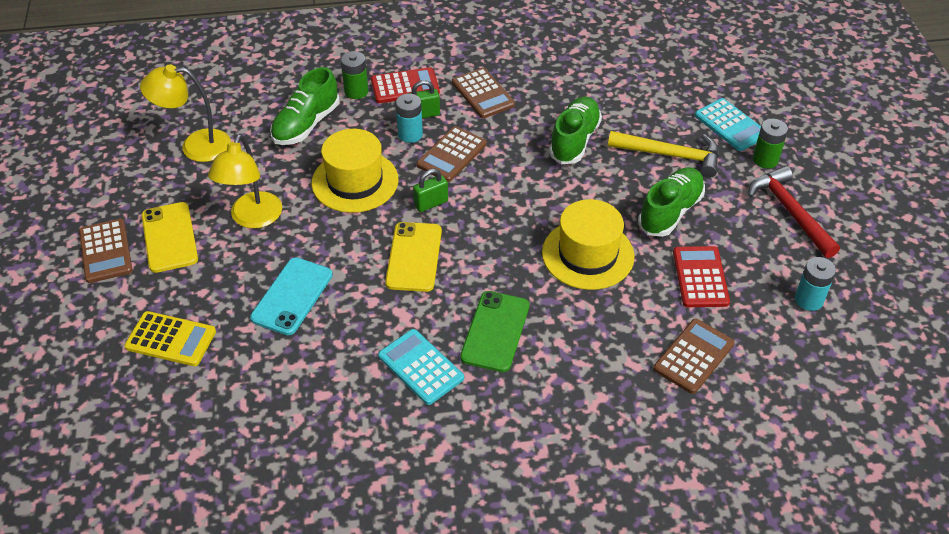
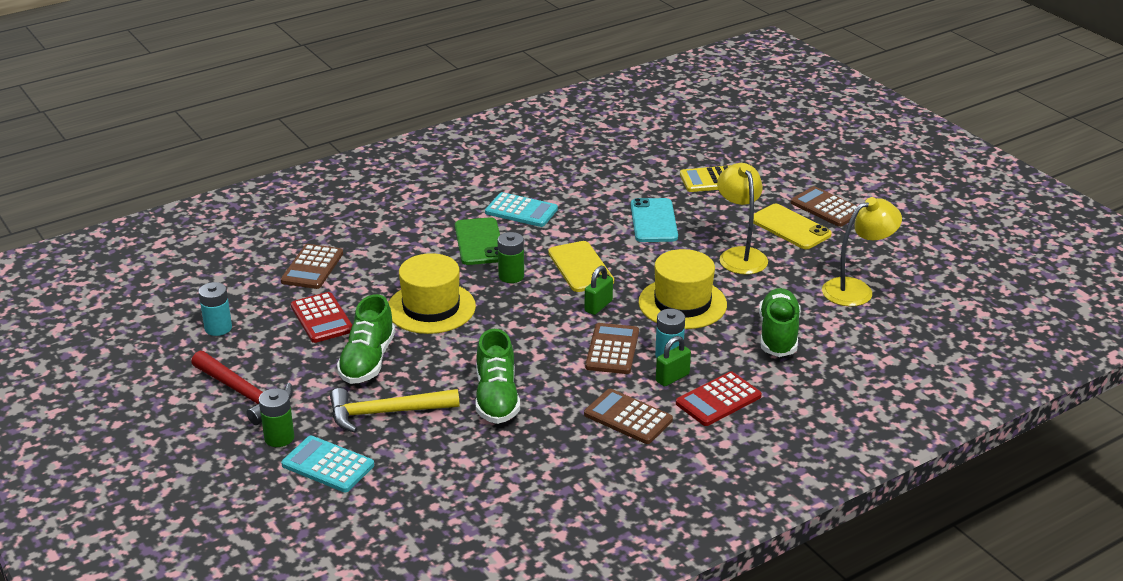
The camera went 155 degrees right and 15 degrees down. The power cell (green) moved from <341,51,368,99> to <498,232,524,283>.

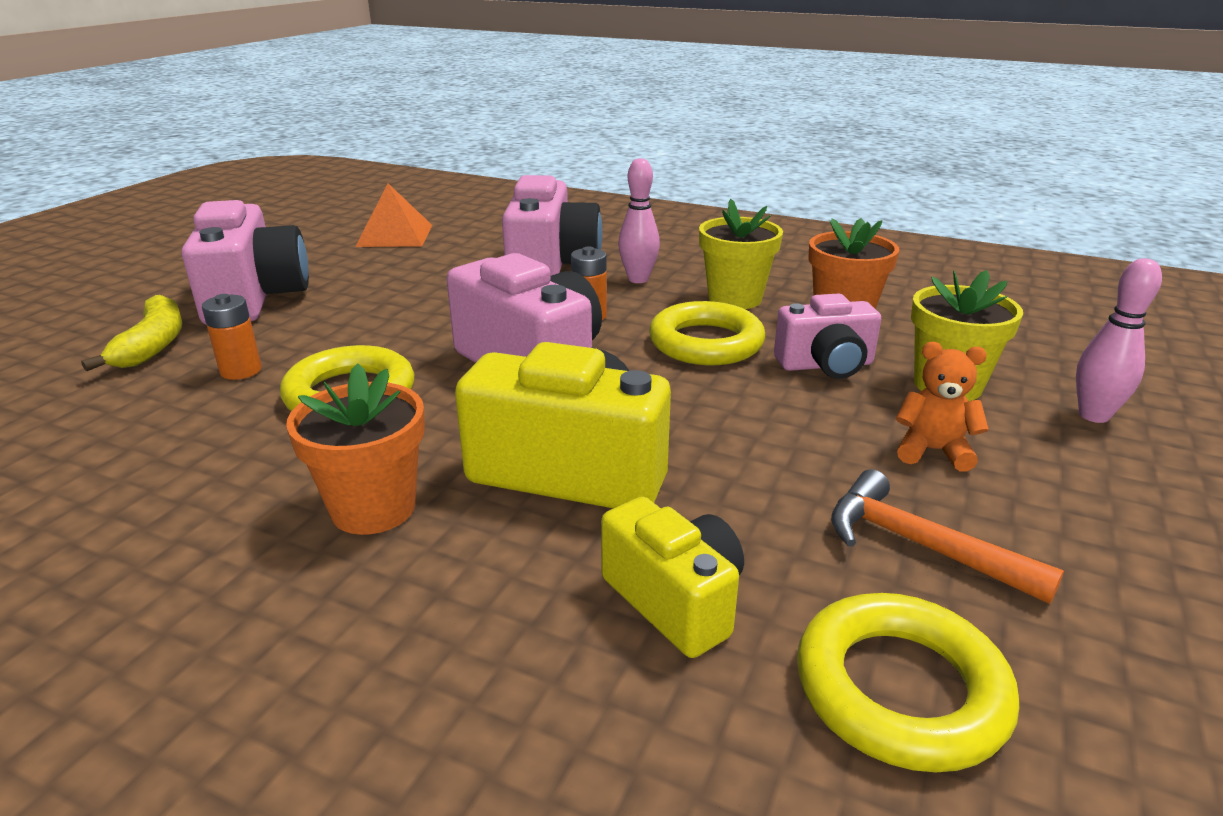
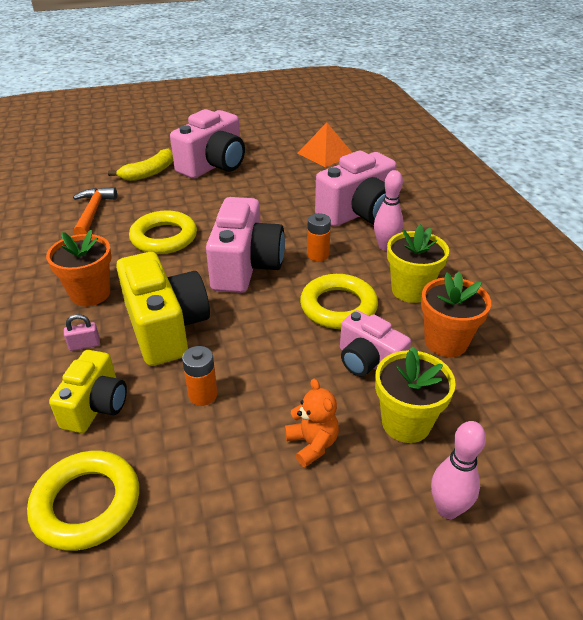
The camera went 50 degrees right and 10 degrees up. The power cell (orange-coloured) moved from <202,294,262,380> to <182,346,218,406>. The hammer (orange-coloured) moved from <831,469,1064,604> to <73,187,117,235>. The lock (rose-pink) at <64,314,100,351> appeared.

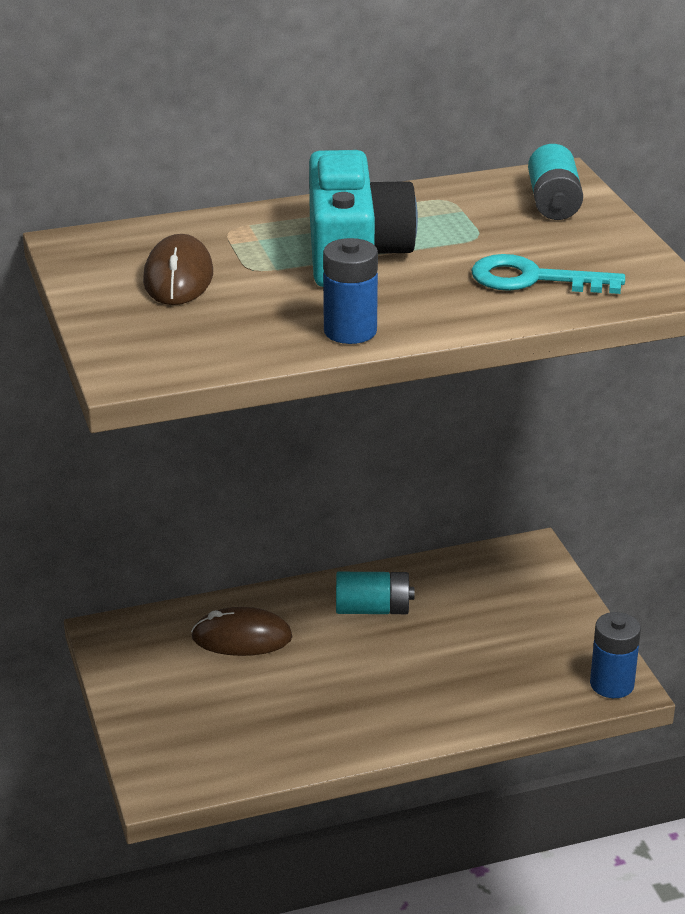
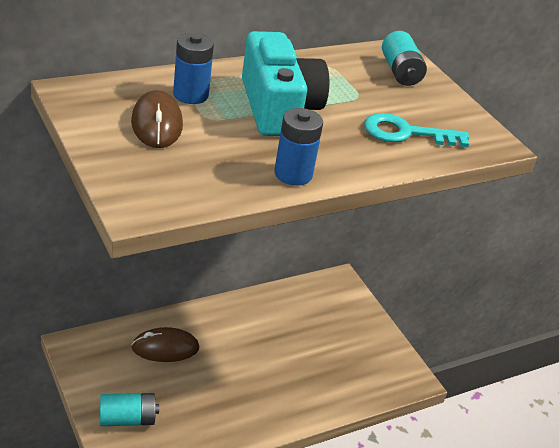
The camera went 15 degrees left and 5 degrees up. The power cell (turquoise) moved from <336,572,414,614> to <100,393,159,426>. The power cell (blue) moved from <590,612,641,698> to <173,33,214,104>.

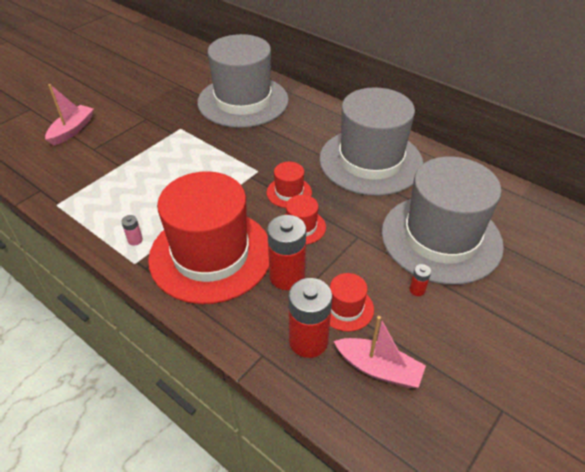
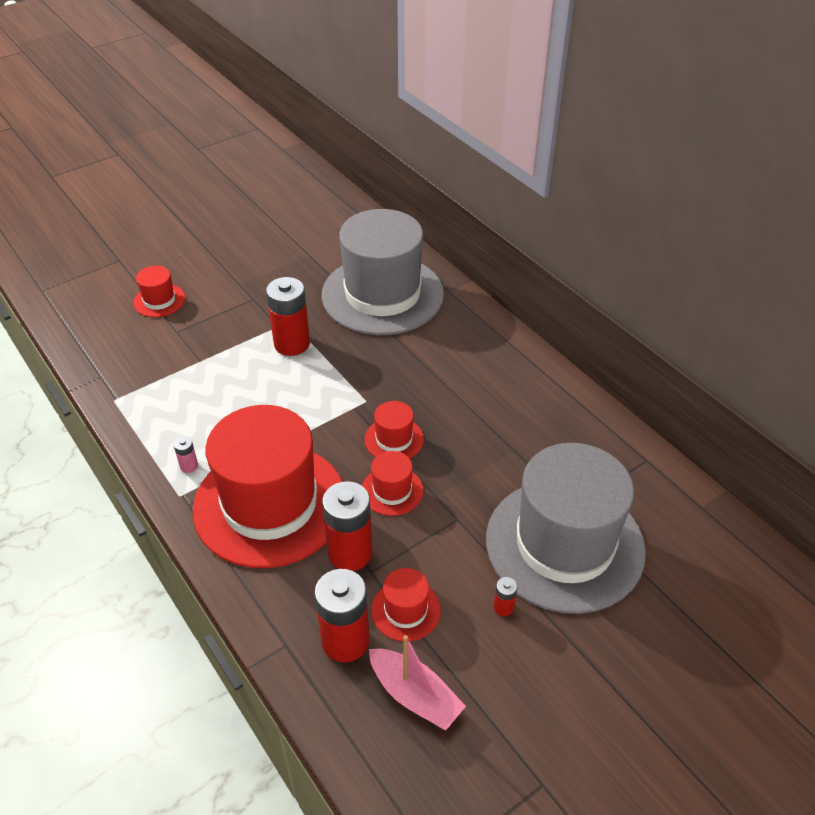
The camera went 15 degrees right and 0 degrees up. The boat (rose-pink) at <45,84,94,146> was replaced by the tall hat (red) at <133,266,185,317>. The tall hat (grey) at <319,87,423,196> disappeared. The power cell (red) at <266,277,310,356> appeared.

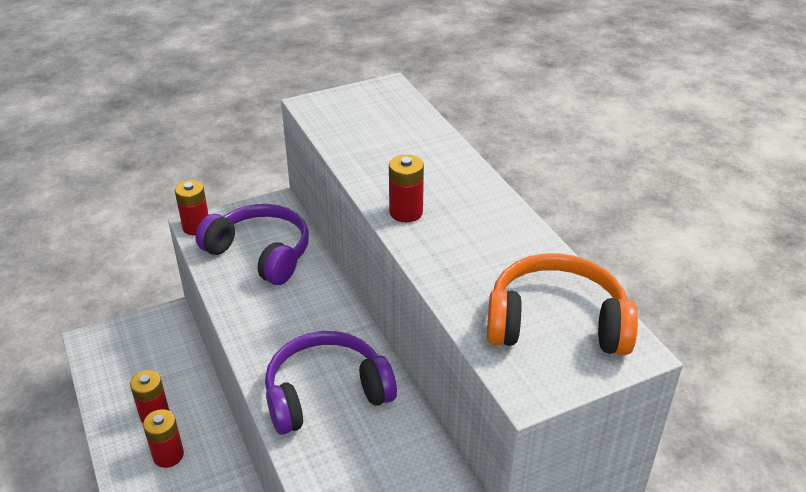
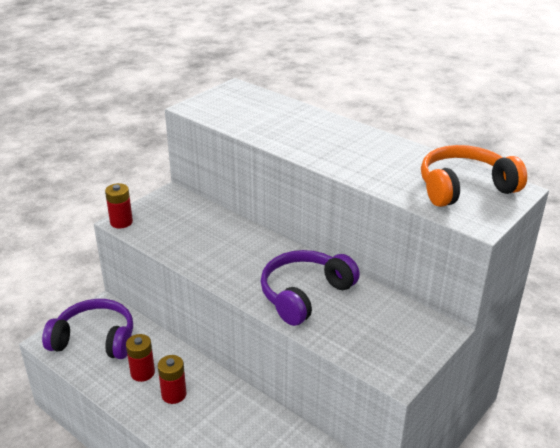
The camera went 25 degrees left and 5 degrees down. The over-ear headphones (purple) moved from <195,204,309,285> to <42,299,133,359>. The power cell (red) at <389,154,424,222> disappeared.

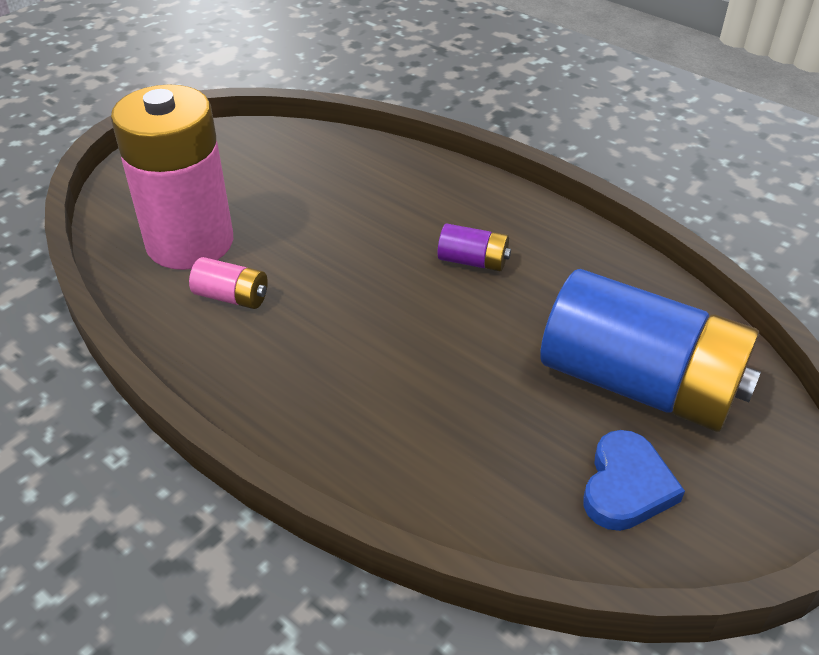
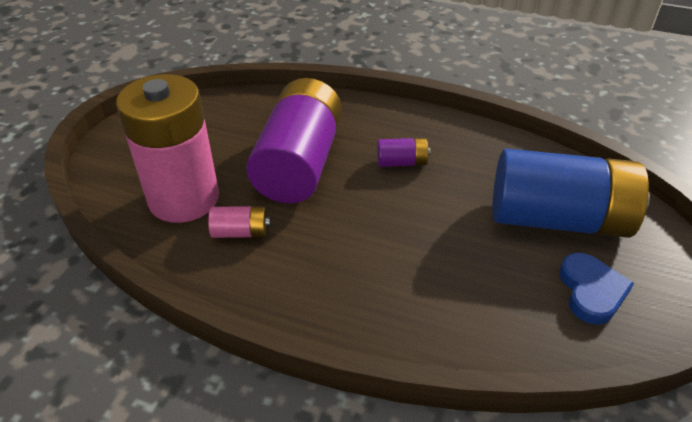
The camera went 20 degrees left and 0 degrees up. The power cell (purple) at <246,78,342,204> appeared.

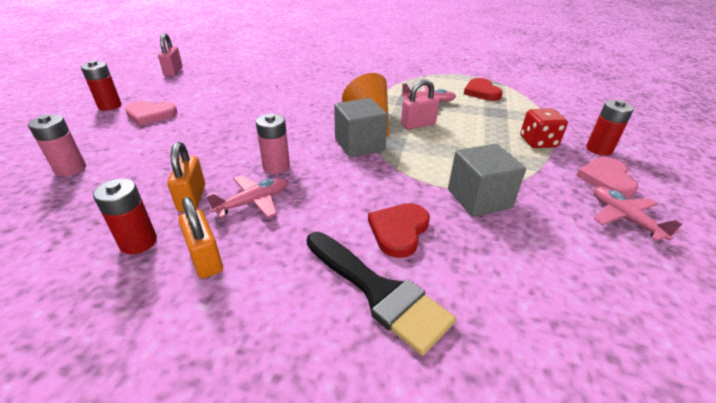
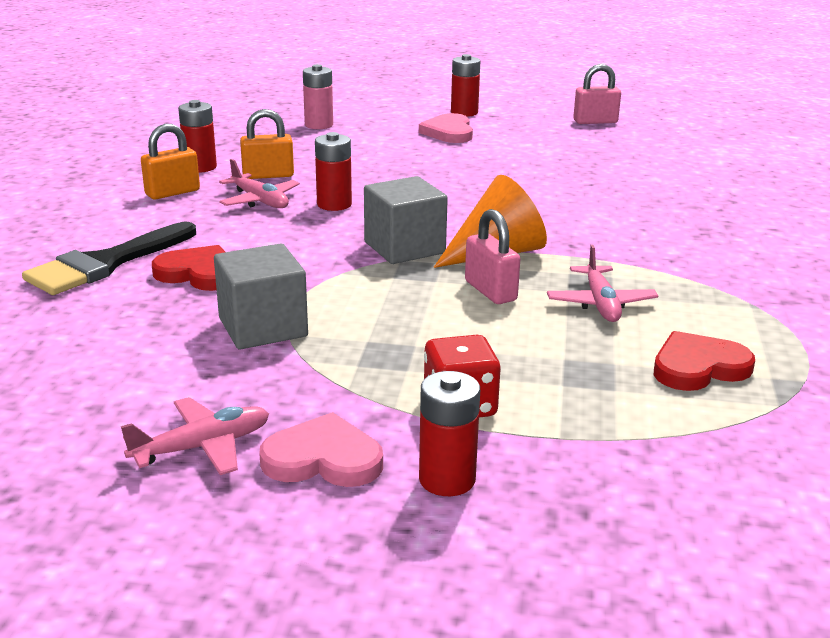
The camera went 85 degrees right and 10 degrees down. The power cell (rose-pink) at <256,113,290,174> became the power cell (red) at <315,132,352,211>.

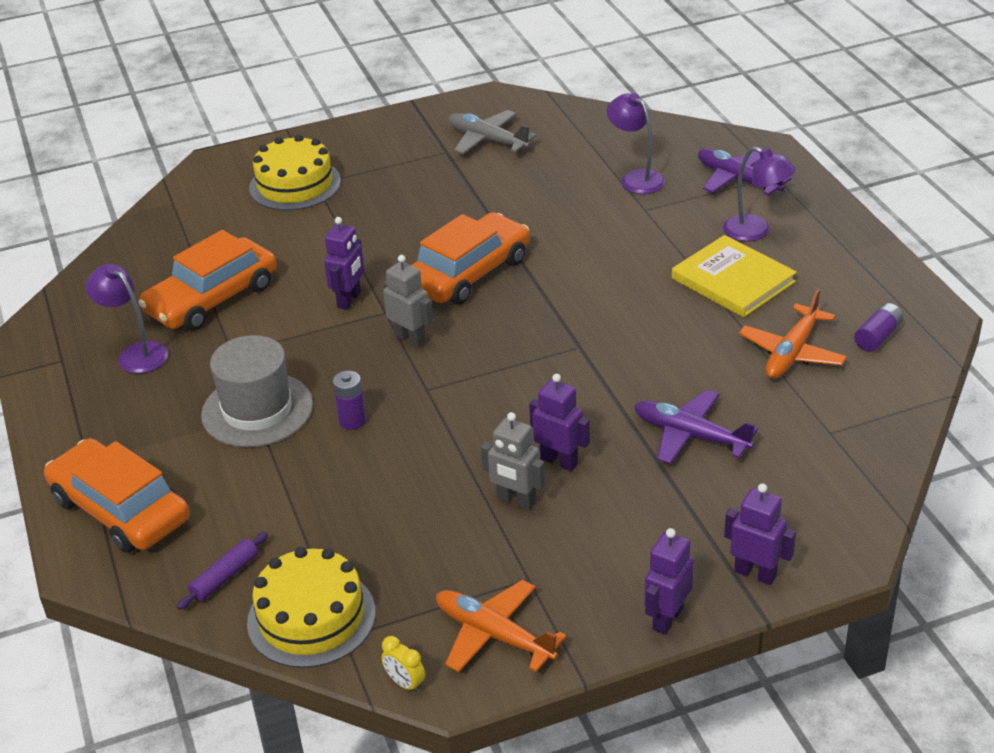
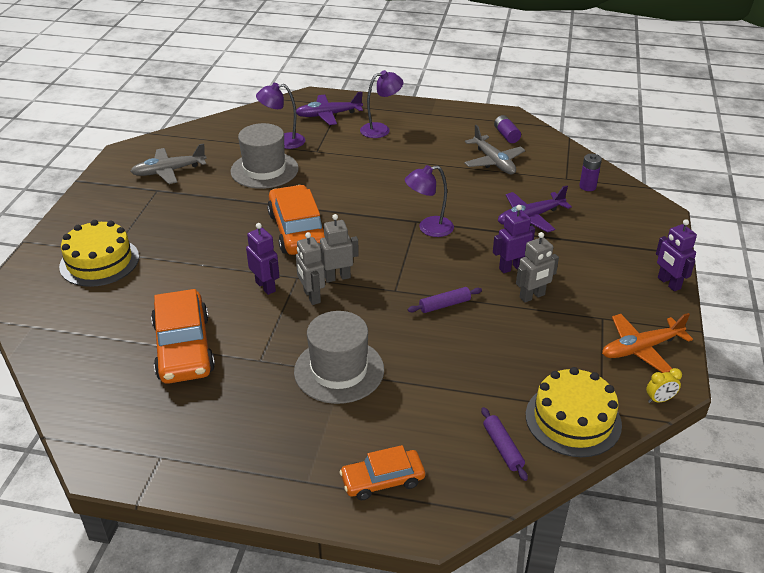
The camera went 60 degrees left and 0 degrees up. The toy car (orange-coloured) at <44,438,190,553> changed to 0.59 times the size. The lamp (purple) moved from <85,264,168,373> to <405,165,454,237>. The power cell (purple) moved from <333,371,366,430> to <579,154,602,191>. The hardcover (golden) at <672,235,797,318> disappeared. The robot (purple) at <724,484,796,585> disappeared. The aeroplane (orange-coloured) at <739,289,847,379> became the aeroplane (grey) at <464,125,525,174>. The tall hat (grey) at <231,123,299,189> appeared. The robot (grey) at <296,232,325,305> appeared. The pastry roller (purple) at <407,287,482,313> appeared.

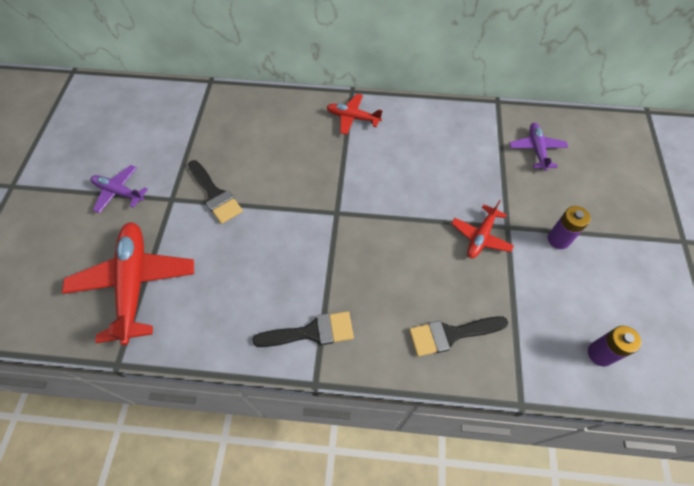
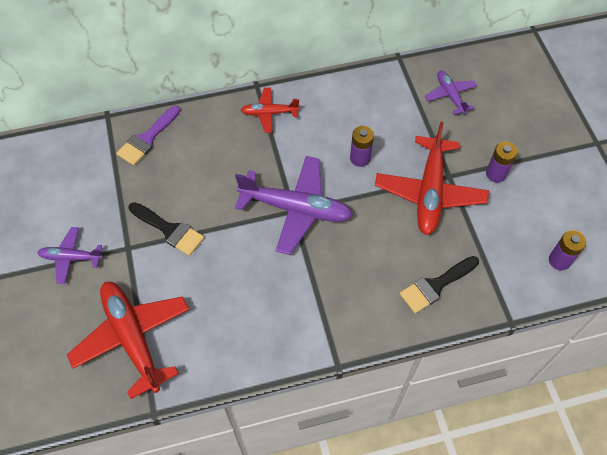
The camera went 20 degrees left and 0 degrees up. The paint brush (black) at <252,311,354,347> disappeared. The aeroplane (red) at <451,200,514,258> changed to 1.87 times the size. The paint brush (purple) at <116,106,180,166> appeared. The aeroplane (purple) at <235,156,353,255> appeared. The power cell (purple) at <350,126,374,167> appeared.

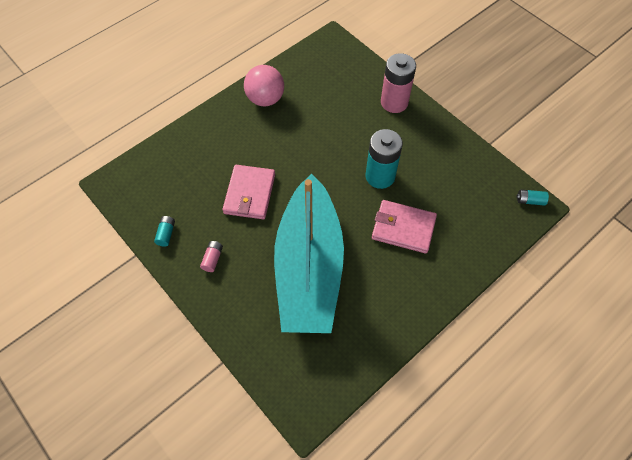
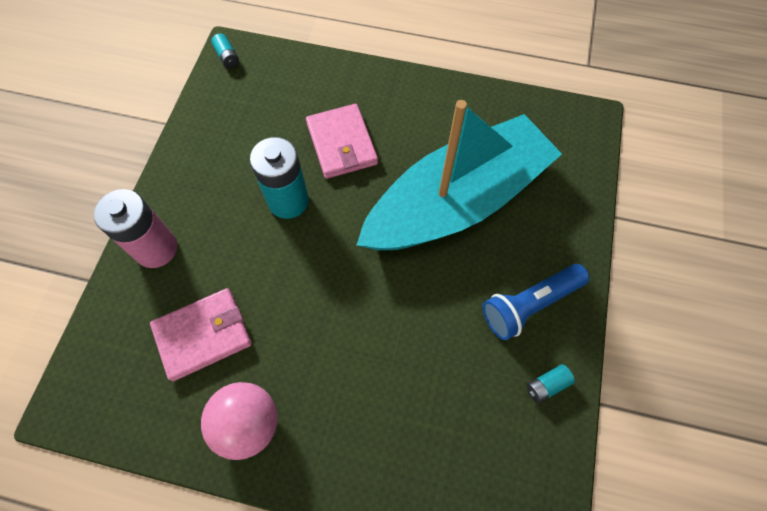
The camera went 125 degrees left and 5 degrees up. The power cell (rose-pink) at <200,241,223,272> was replaced by the torch (blue) at <482,264,589,340>. The wallet (rose-pink) moved from <222,165,275,219> to <150,288,252,381>.

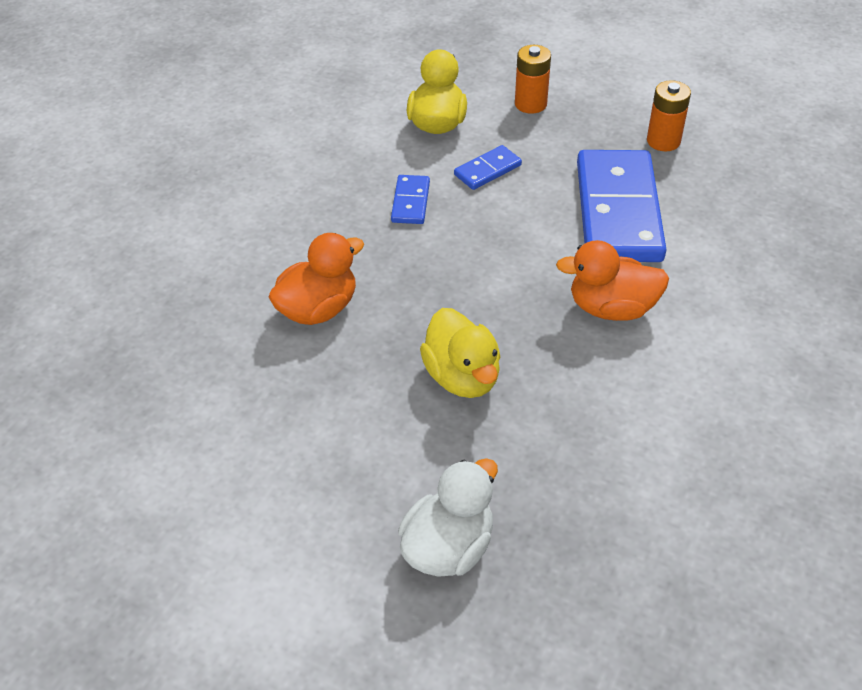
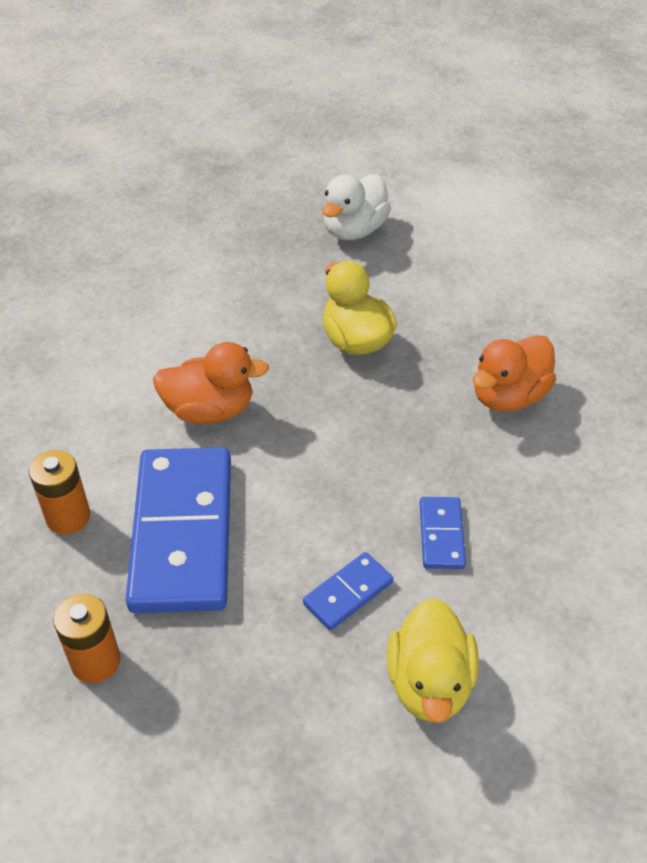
The camera went 175 degrees right and 0 degrees up. The power cell (orange-coloured) moved from <515,45,551,114> to <29,450,90,535>.

